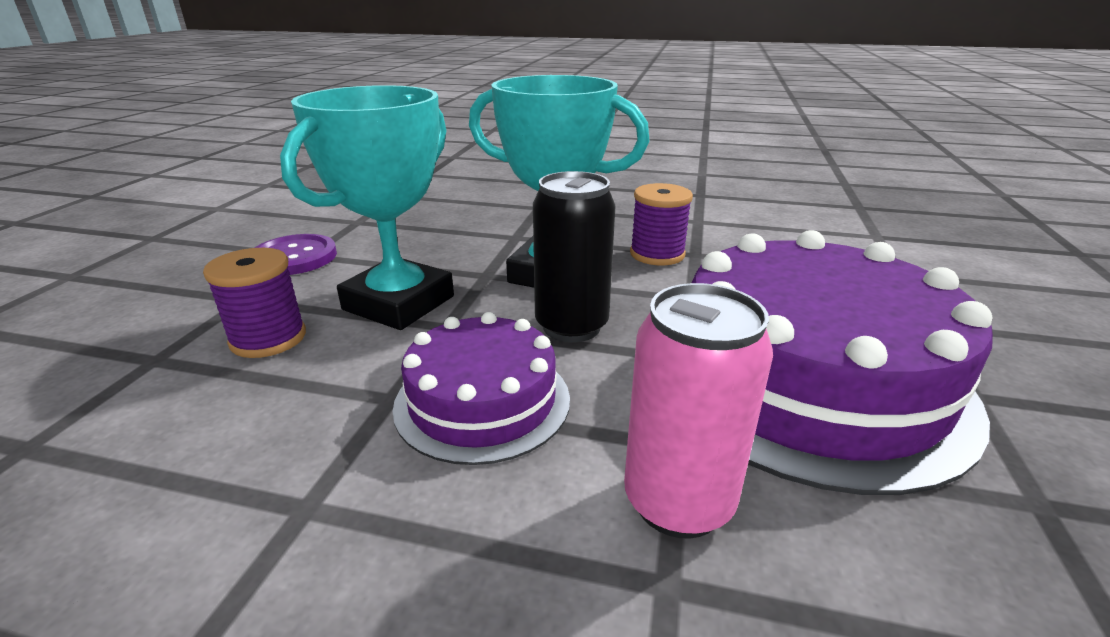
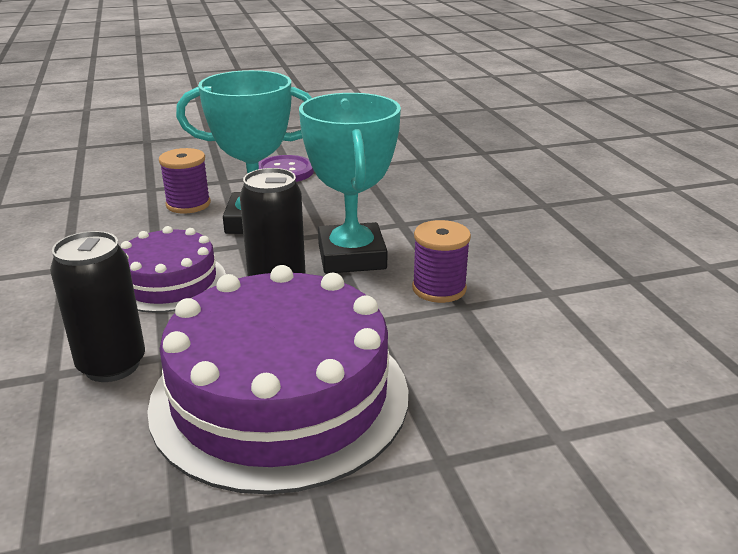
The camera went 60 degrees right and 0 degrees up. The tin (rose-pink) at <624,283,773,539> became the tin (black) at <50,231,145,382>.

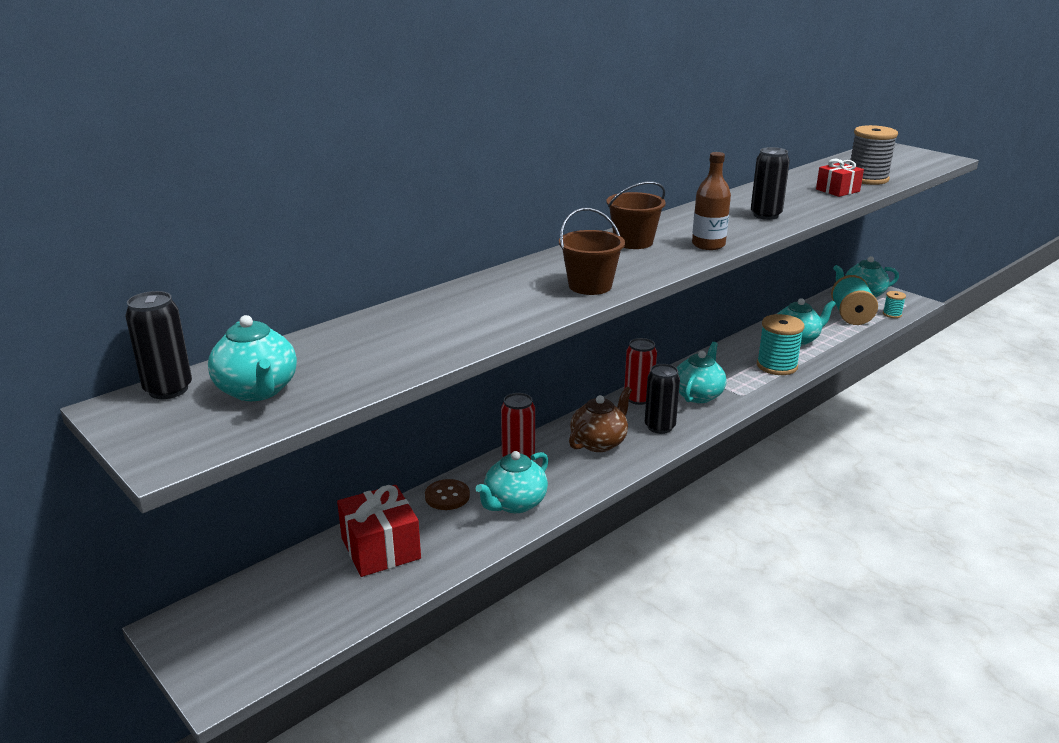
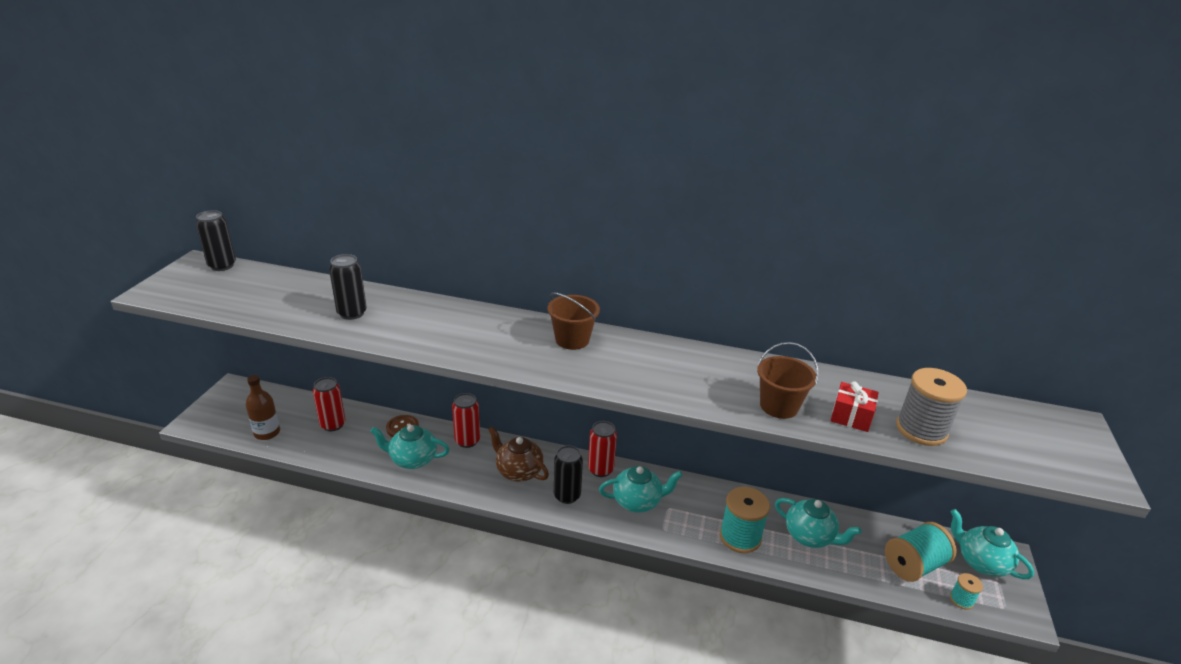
The camera went 55 degrees right and 5 degrees up. The tea pot (turquoise) at <208,315,297,401> disappeared. The gift (red) at <337,485,421,577> was replaced by the tin (red) at <313,377,346,431>. The sand bucket (dark brown) moved from <559,208,625,295> to <757,342,819,419>. The tea pot (dark brown) at <569,387,632,452> turned 150 degrees counterclockwise. The flask (dark brown) moved from <692,152,731,250> to <246,375,280,440>. The tin (black) moved from <751,147,790,220> to <329,254,367,320>.

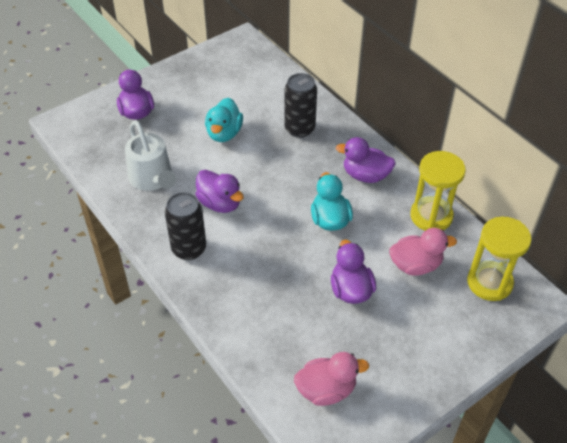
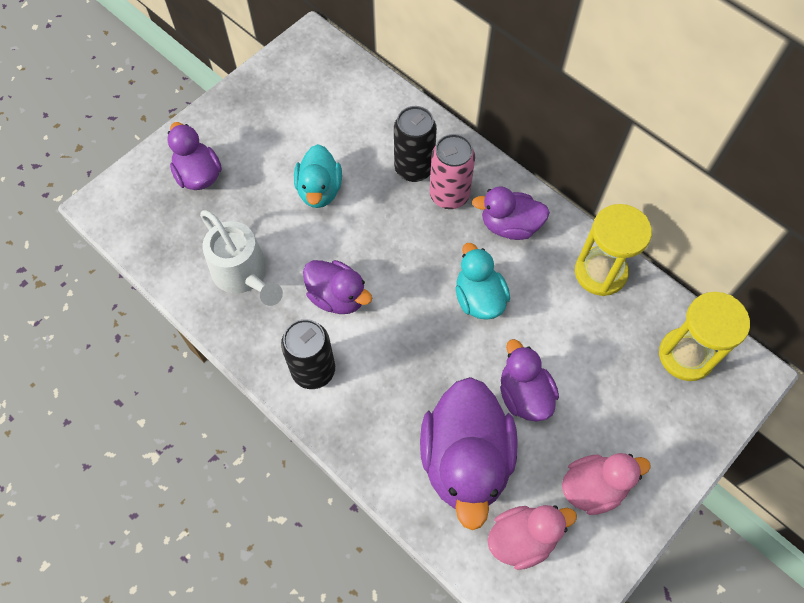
The camera went 10 degrees left and 15 degrees up. The duck (rose-pink) moved from <389,228,457,276> to <562,453,651,515>. The duck (purple) at <420,377,518,530> appeared. The tin (rose-pink) at <430,134,475,209> appeared.

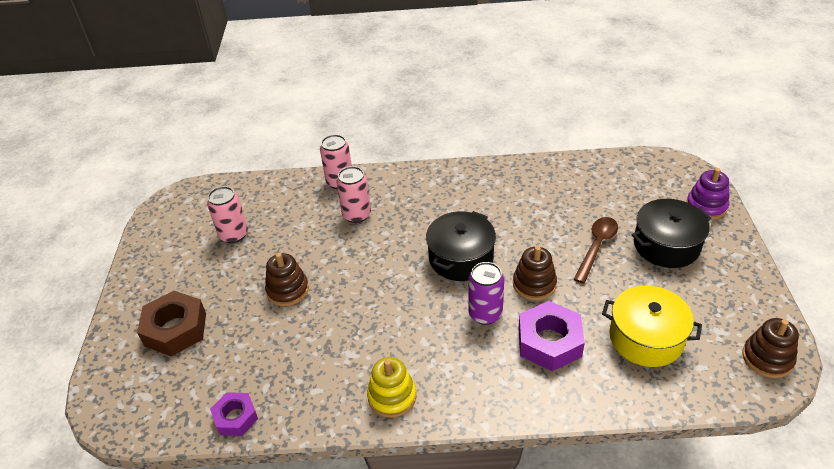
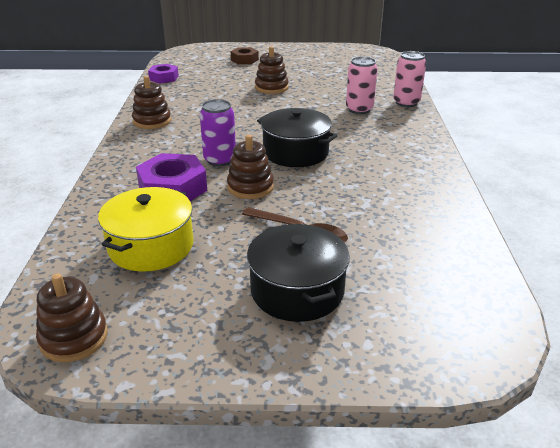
The camera went 90 degrees right and 10 degrees down. The hexagon nut (dark brown) at <137,291,206,357> changed to 0.61 times the size. The tin (rose-pink) at <207,186,248,244> disappeared. The stacking rings (golden) at <367,357,416,418> became the stacking rings (dark brown) at <132,76,171,129>. The stacking rings (purple) at <686,168,729,220> disappeared.

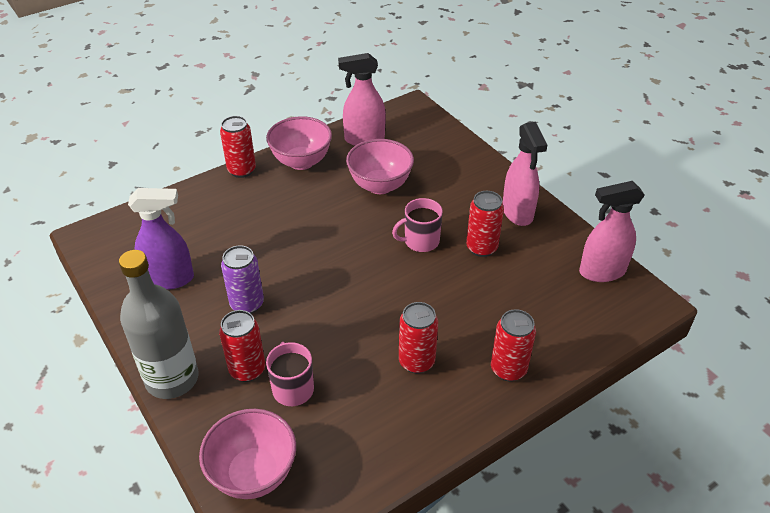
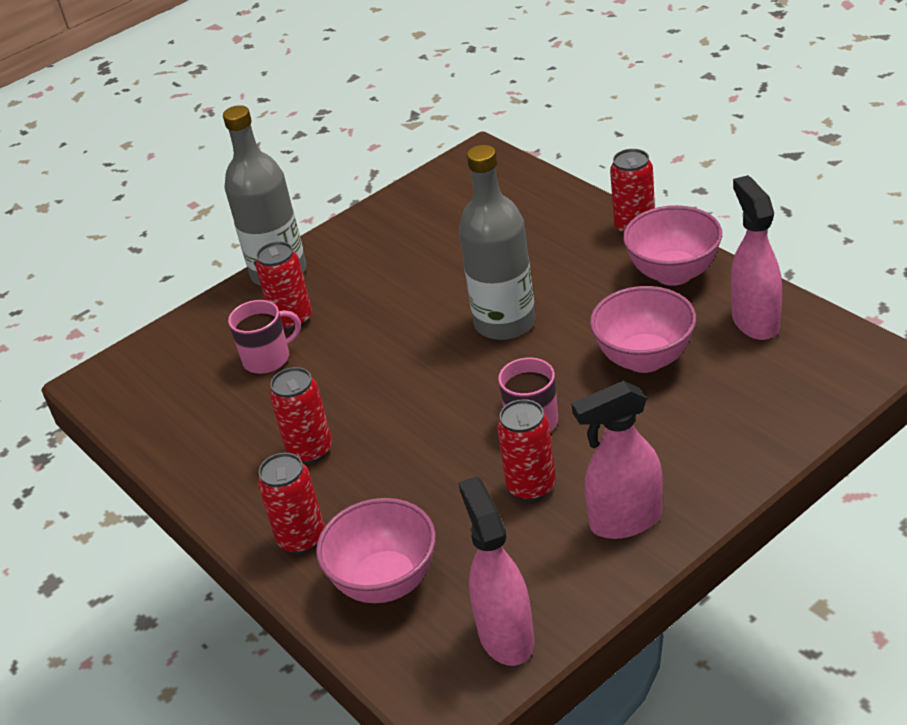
The camera went 90 degrees right and 5 degrees down. The spray cleaner (purple) at <128,188,194,290> disappeared. The serving bowl (rose-pink) moved from <199,409,296,499> to <316,498,436,603>. The tin (purple) at <221,245,264,314> disappeared. The flask (grey) at <459,145,536,340> appeared.

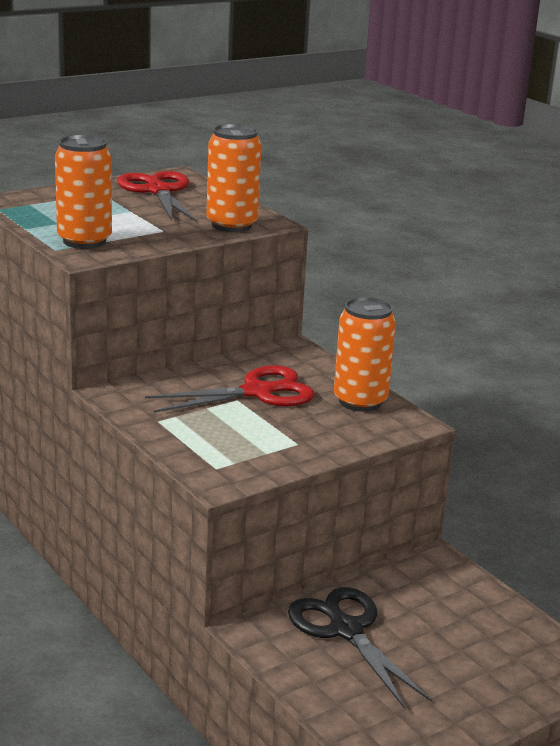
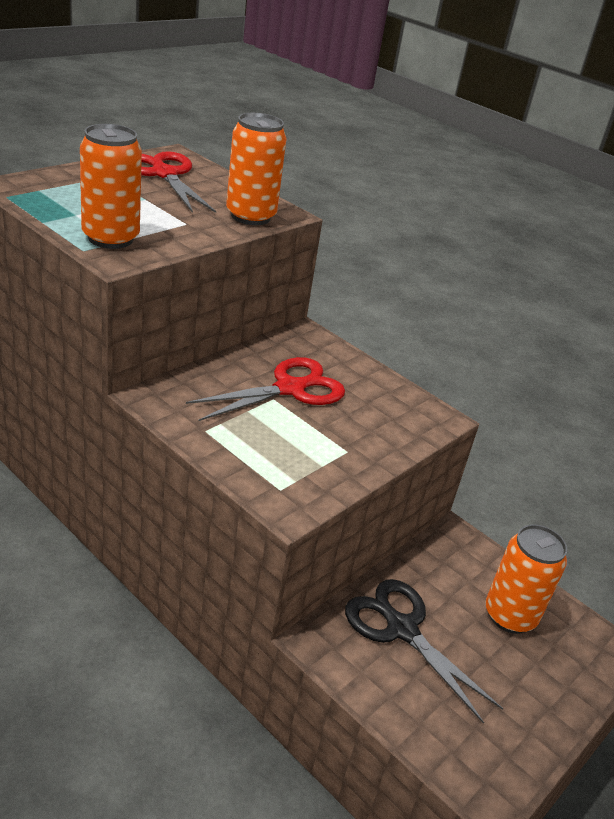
The camera went 15 degrees left and 10 degrees up. The tin (orange-coloured) moved from <334,297,396,412> to <485,525,567,634>.

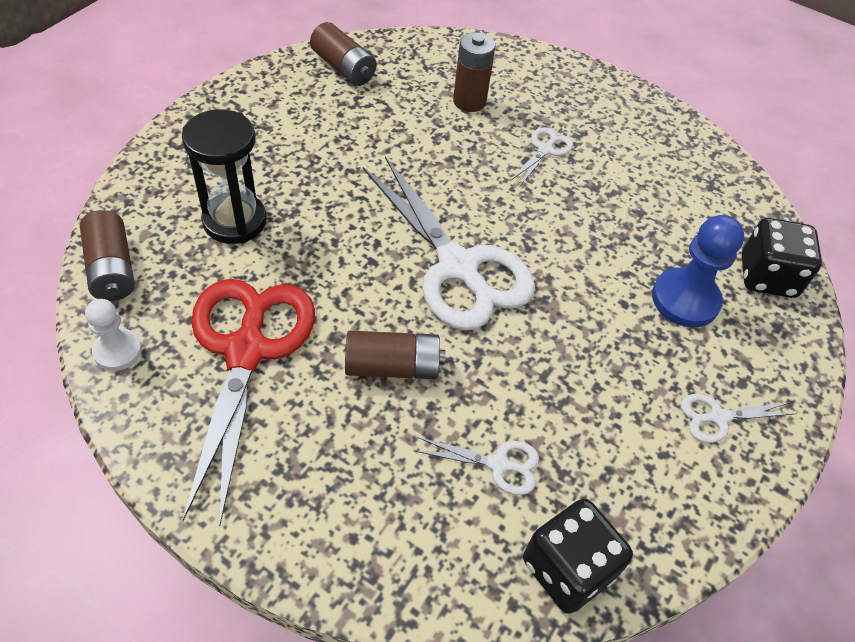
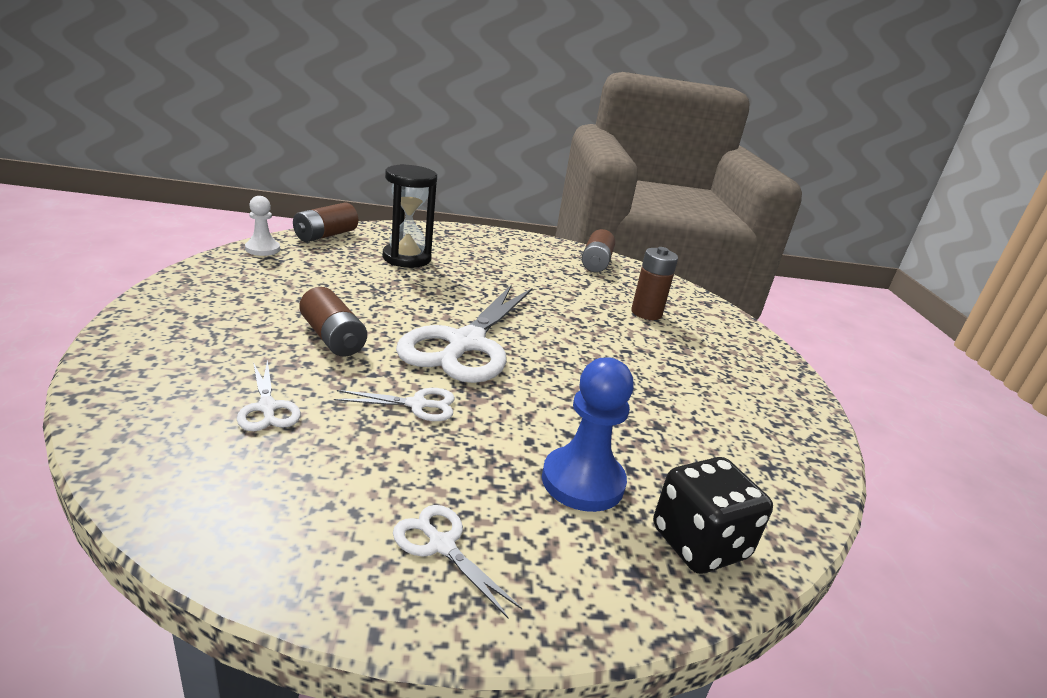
The camera went 55 degrees right and 25 degrees down. The pair of scissors (red) at <182,279,315,526> disappeared. The pair of scissors (white) moved from <509,127,573,187> to <334,388,455,421>. The dice (black) at <523,499,633,613> disappeared.

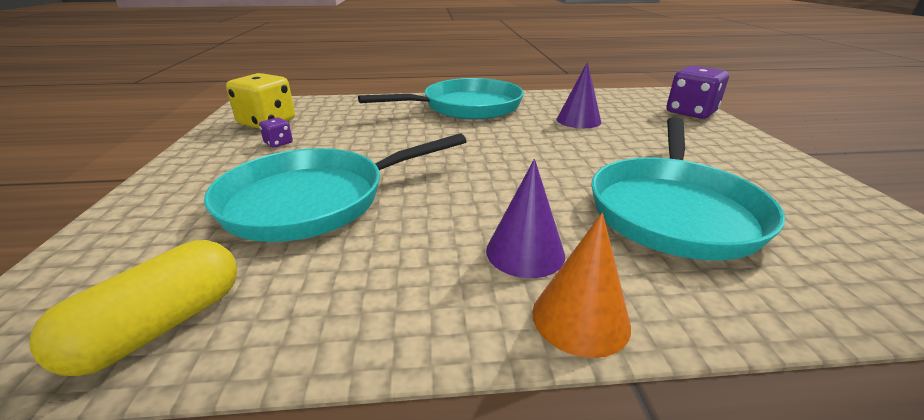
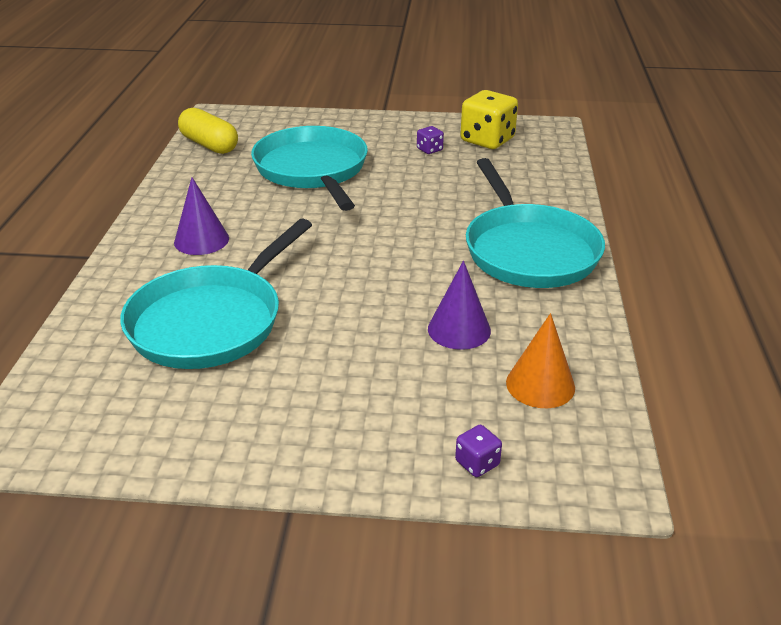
The camera went 100 degrees right and 5 degrees up. The cone shape (orange-coloured) moved from <532,213,631,358> to <506,313,575,408>. The skillet (turquoise) at <591,117,785,261> turned 90 degrees counterclockwise. The dice (purple) at <667,66,729,119> changed to 0.47 times the size.

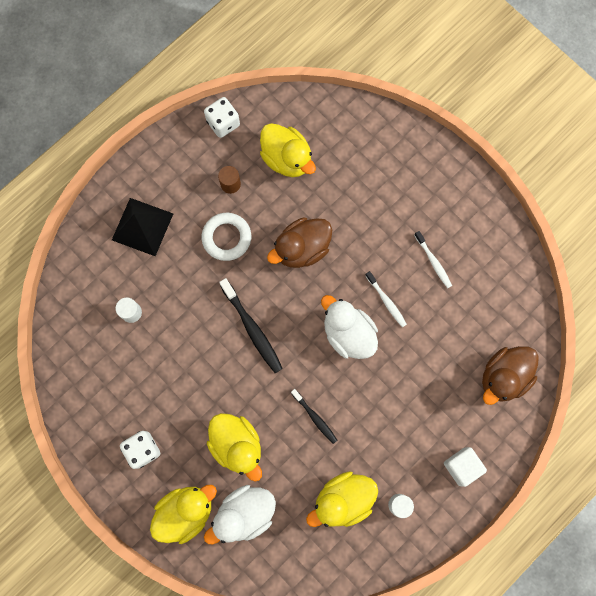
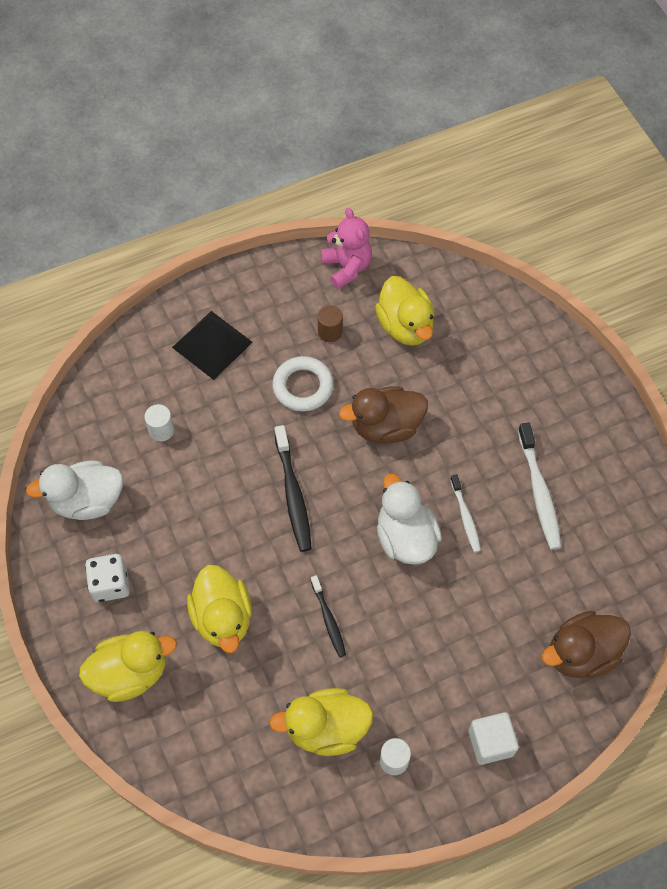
The camera went 20 degrees right and 15 degrees down. The dice (white) at <204,97,240,138> was replaced by the stuffed bear (rose-pink) at <321,208,372,289>. The duck (white) moved from <204,485,276,544> to <26,461,123,520>. The toothbrush (white) at <414,231,452,288> changed to 1.64 times the size.

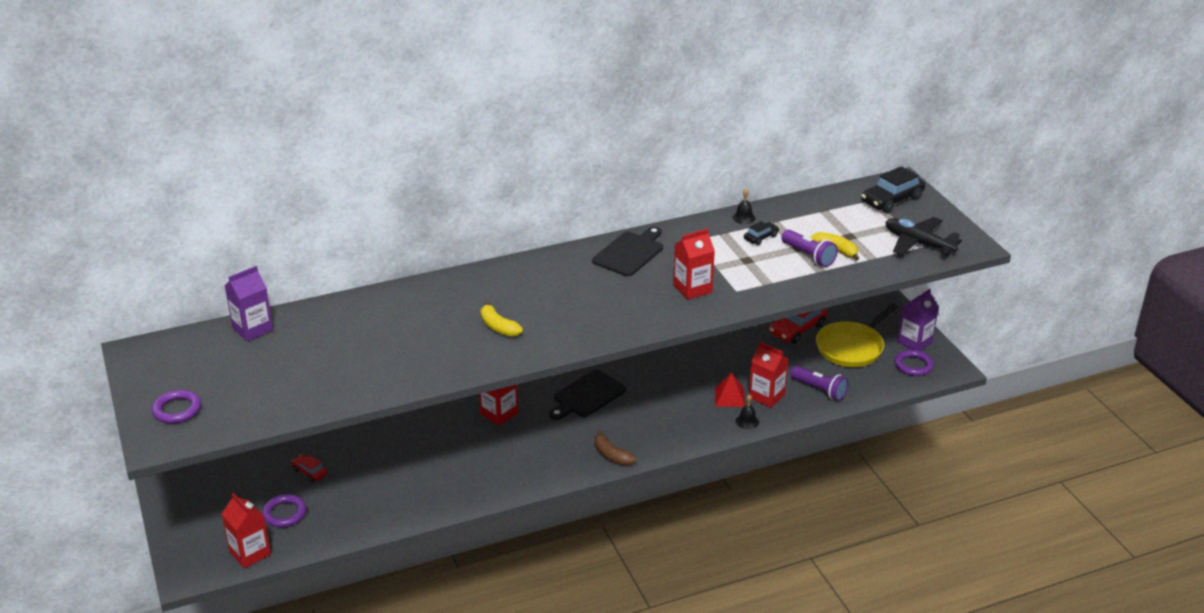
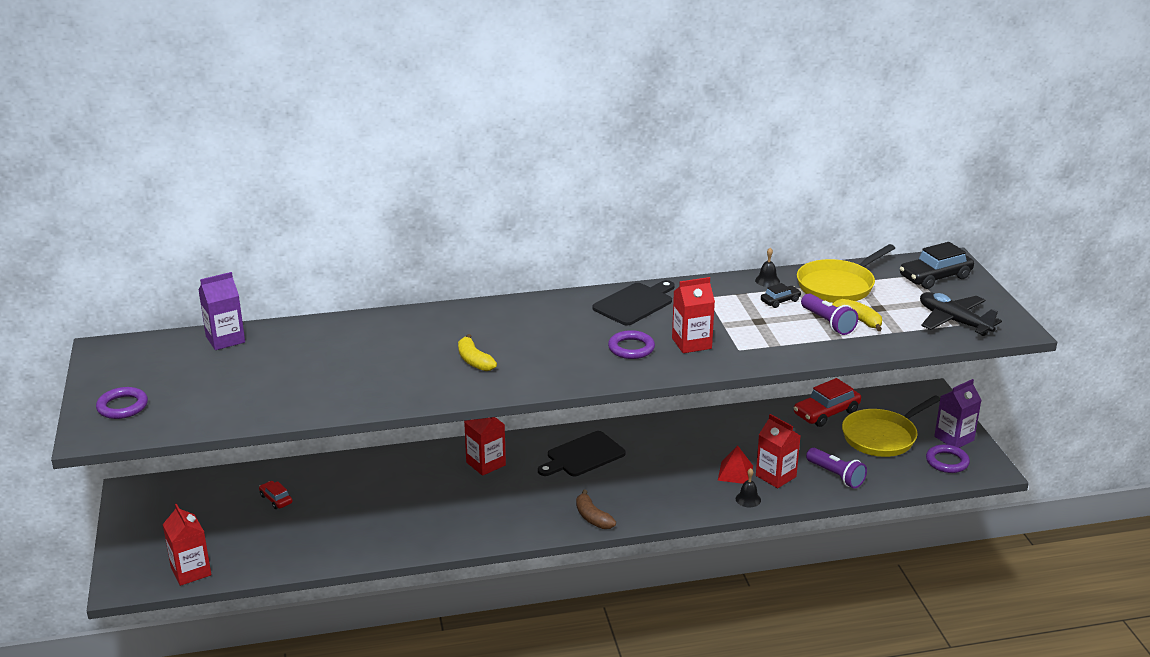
The camera went 10 degrees right and 5 degrees down. The hoop (purple) moved from <262,494,307,527> to <608,330,655,359>. The skillet (golden) at <797,244,895,303> appeared.

